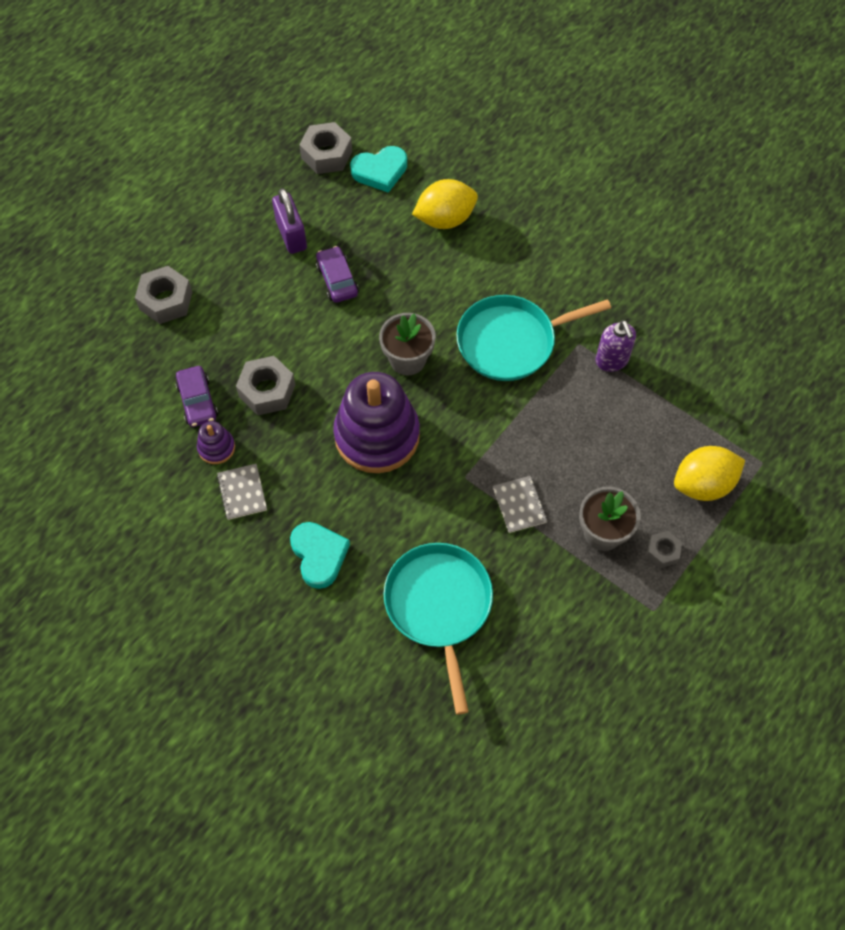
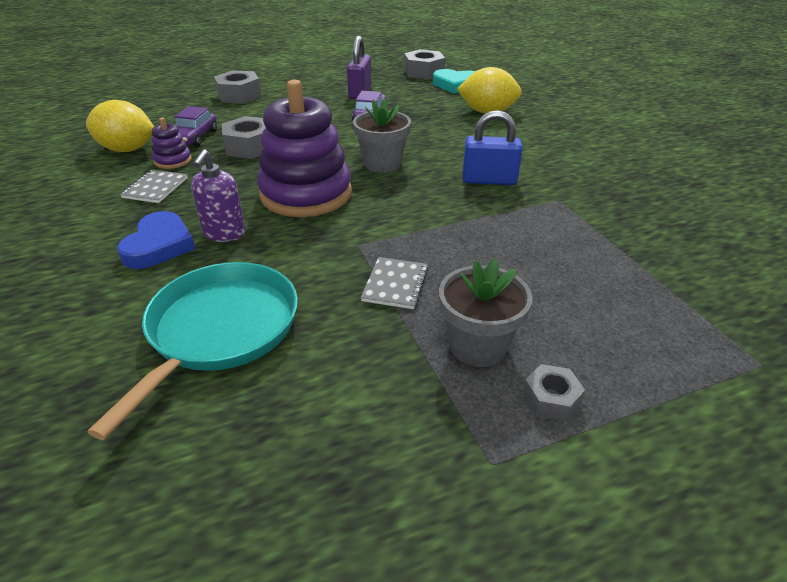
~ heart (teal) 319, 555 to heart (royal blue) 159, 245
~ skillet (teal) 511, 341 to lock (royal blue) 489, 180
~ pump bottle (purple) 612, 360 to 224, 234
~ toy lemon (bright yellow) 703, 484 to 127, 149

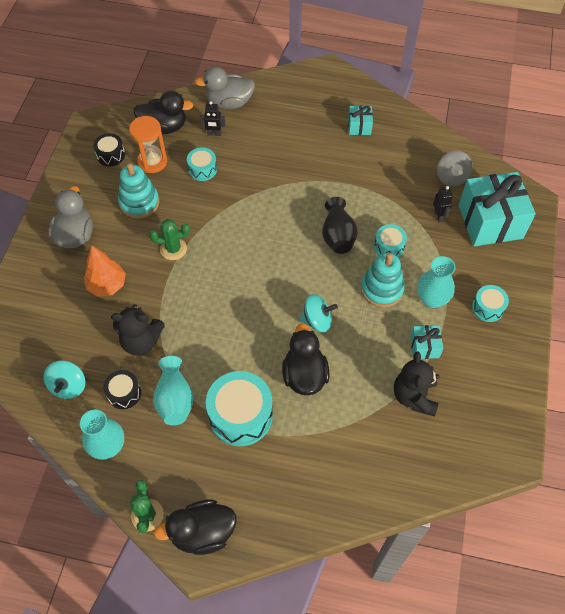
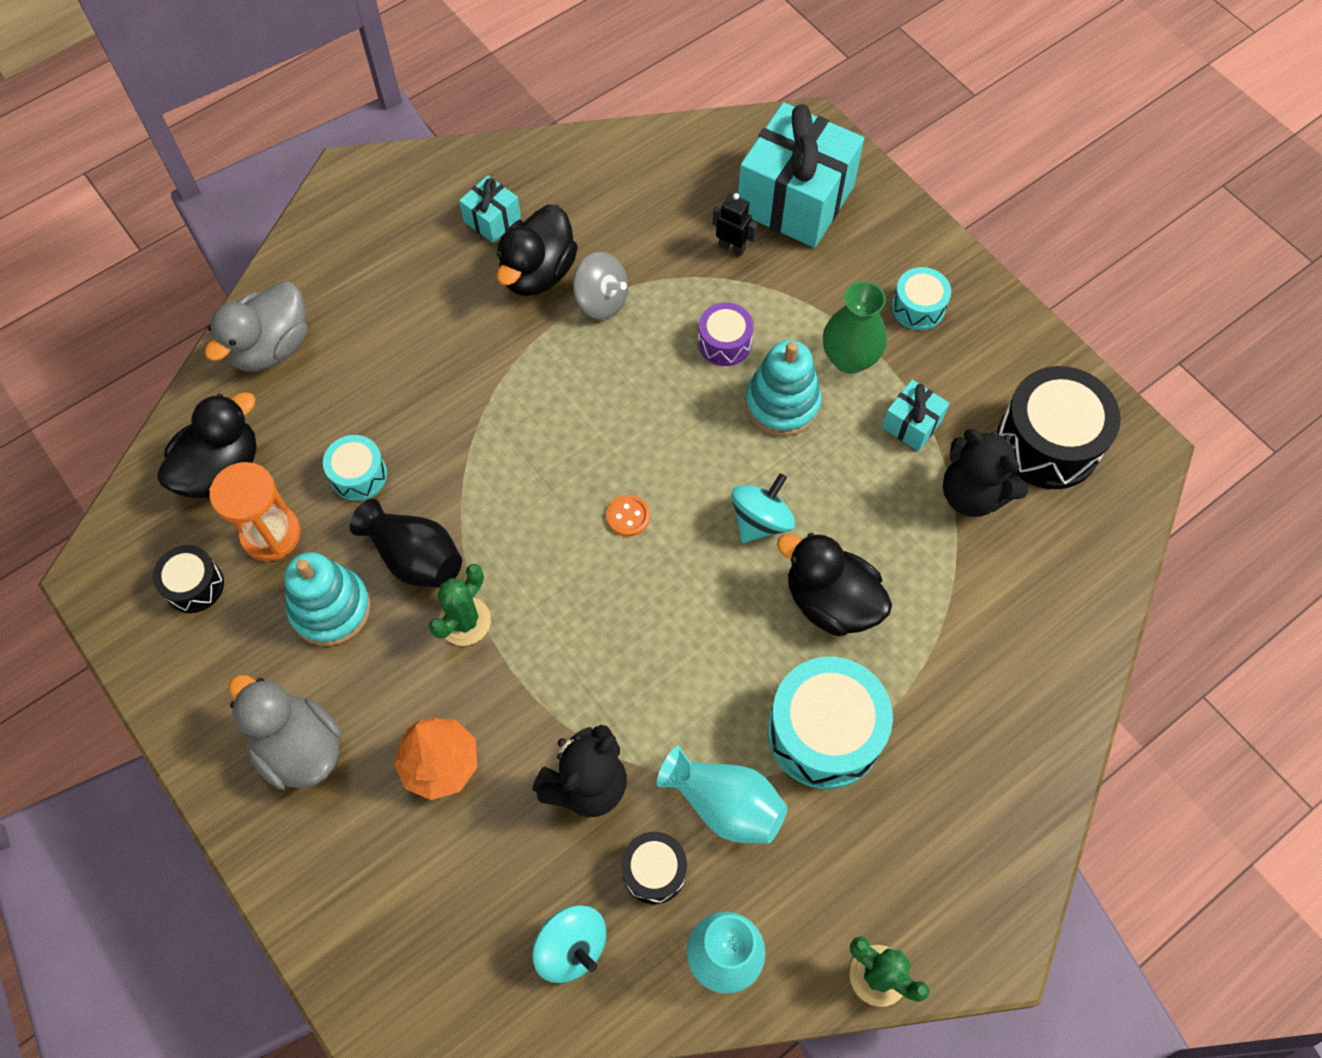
~ rubber duck (ebony) 202, 533 to 538, 273
- robot figure (ebony) 214, 134
~ vase (ebony) 338, 236 to 415, 557
~ snare drum (teal) 389, 247 to snare drum (purple) 724, 343
~ vase (teal) 431, 299 to vase (green) 849, 358
~ whirligig (grey) 451, 177 to 601, 301
+ sewing button (bright orange) 628, 516
+ snare drum (ebony) 1048, 442

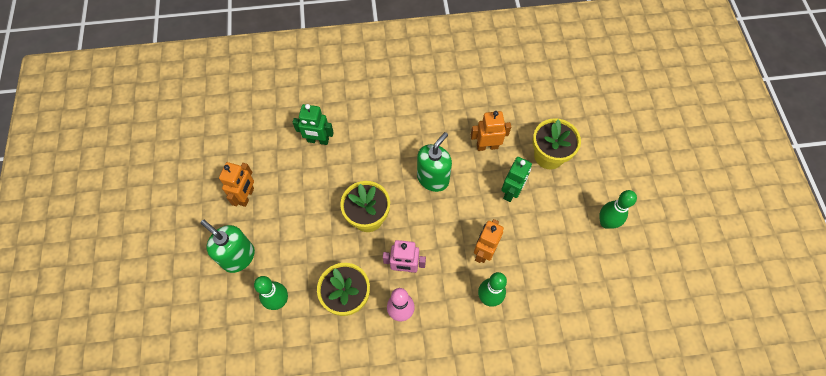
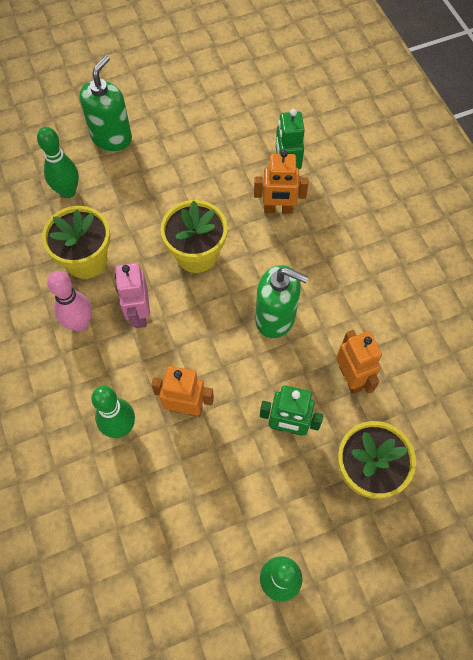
~ robot figure (bright orange) 246, 196 to 278, 209

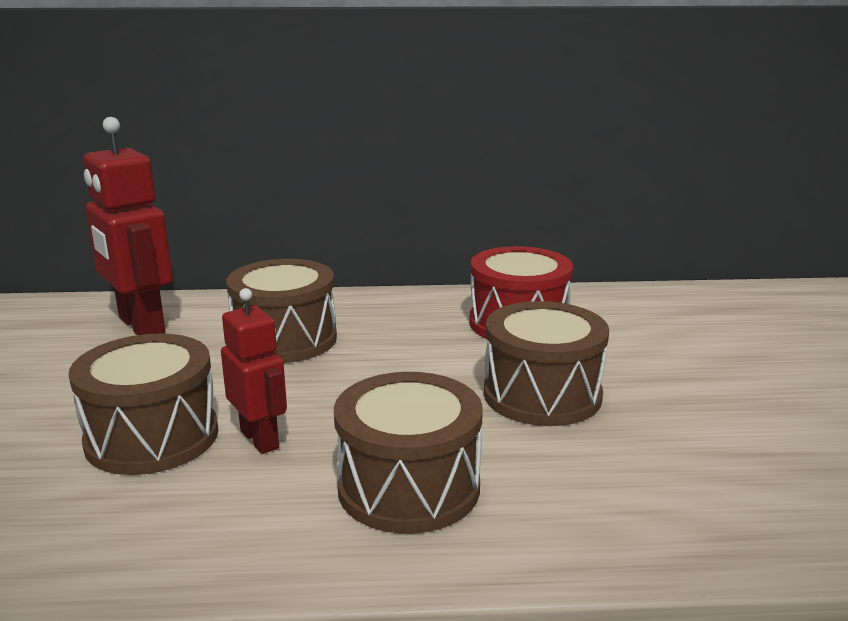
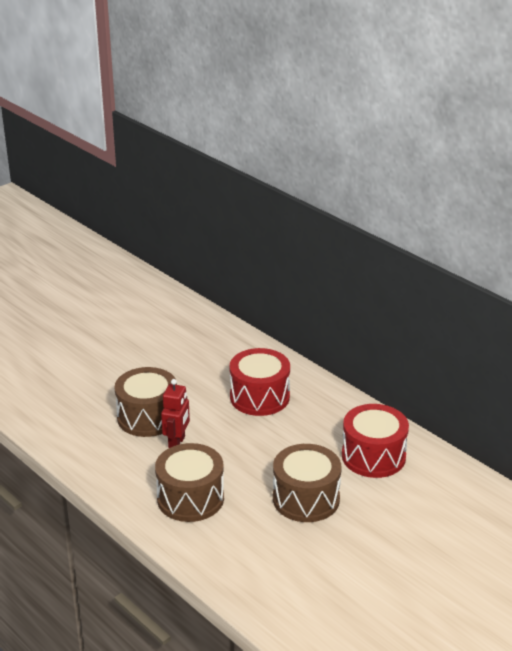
- robot figure (scarlet) 140, 326
~ snare drum (brown) 285, 339 to snare drum (scarlet) 259, 397

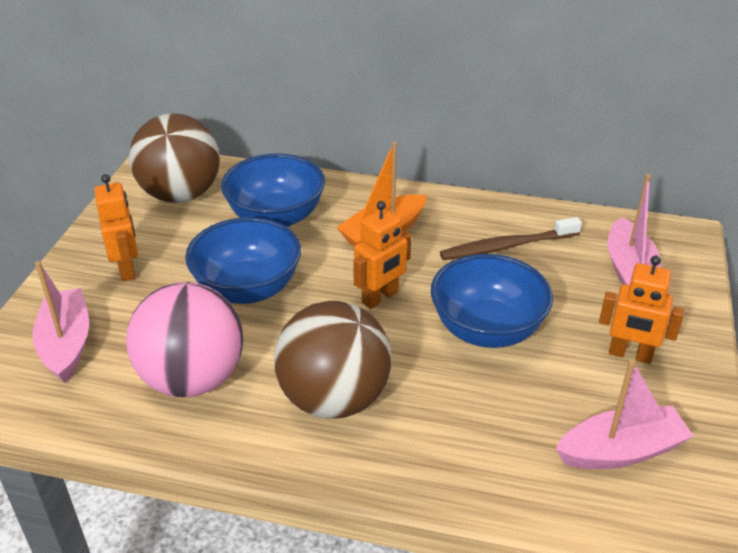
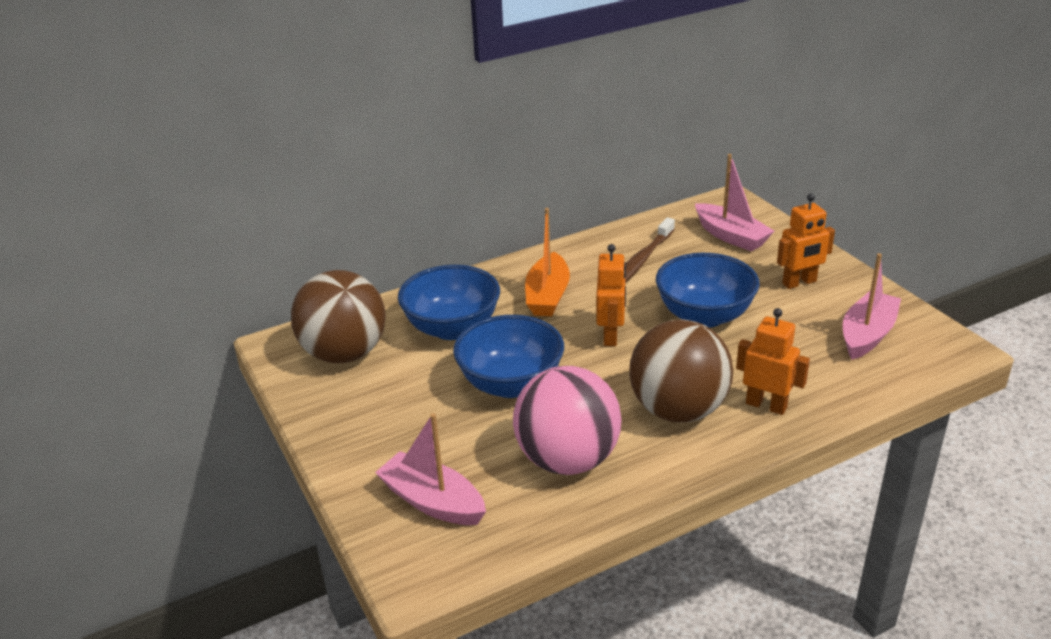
~ robot figure (bright orange) 127, 269 to 766, 405

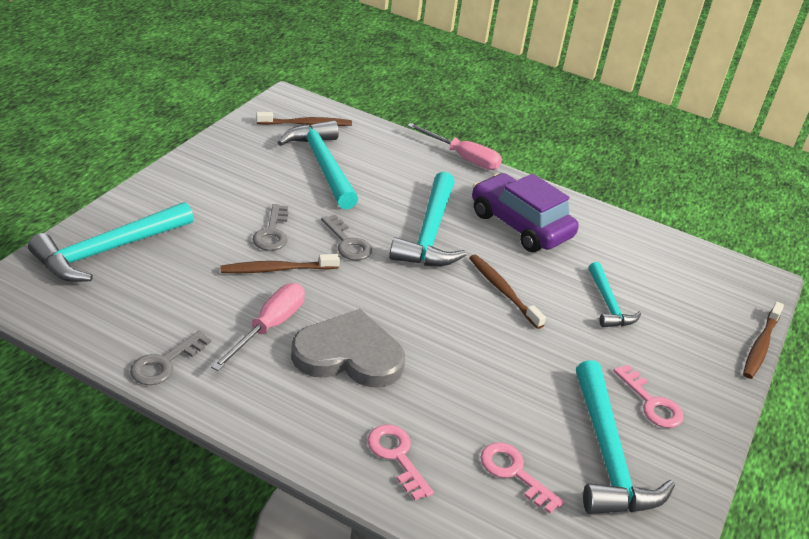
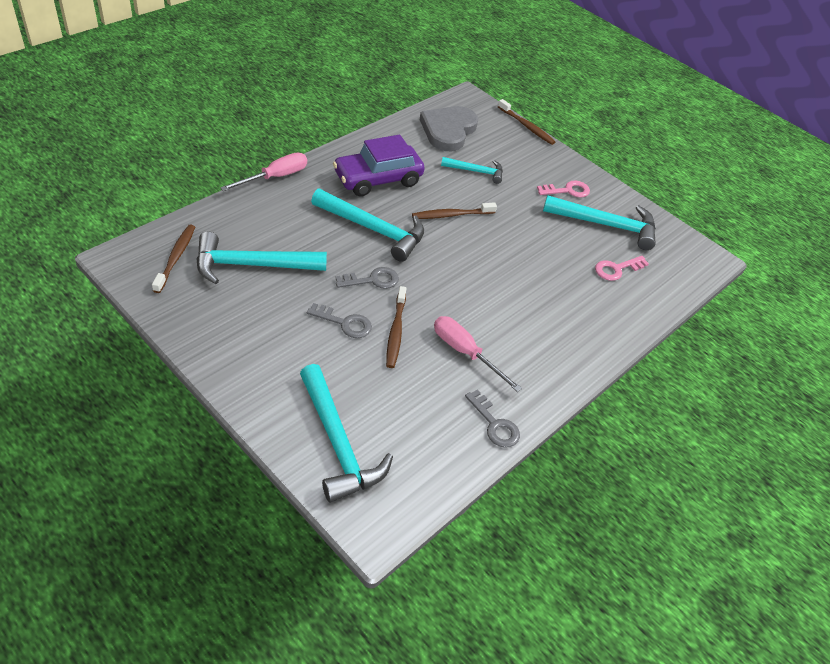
~ heart (grey) 349, 355 to 448, 130
- door key (pink) 397, 456

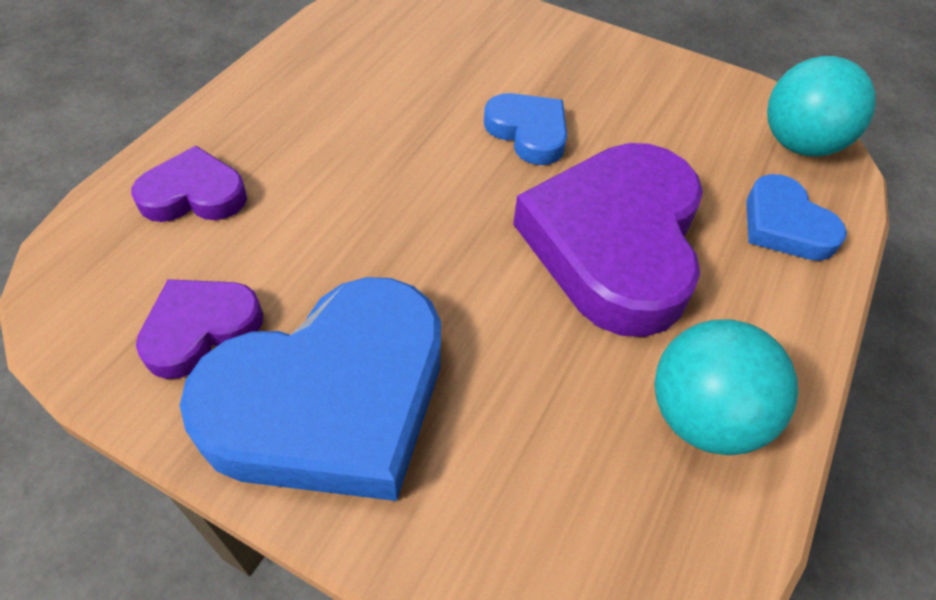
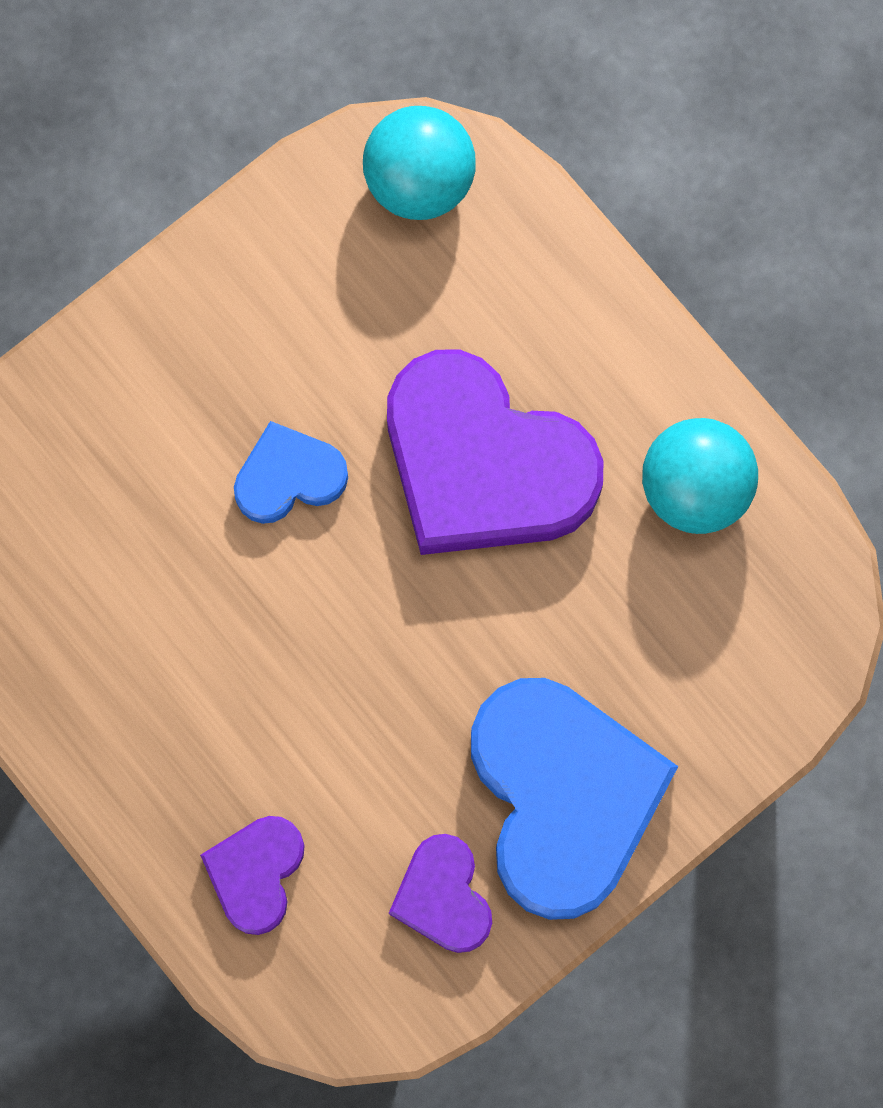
- heart (royal blue) 785, 225

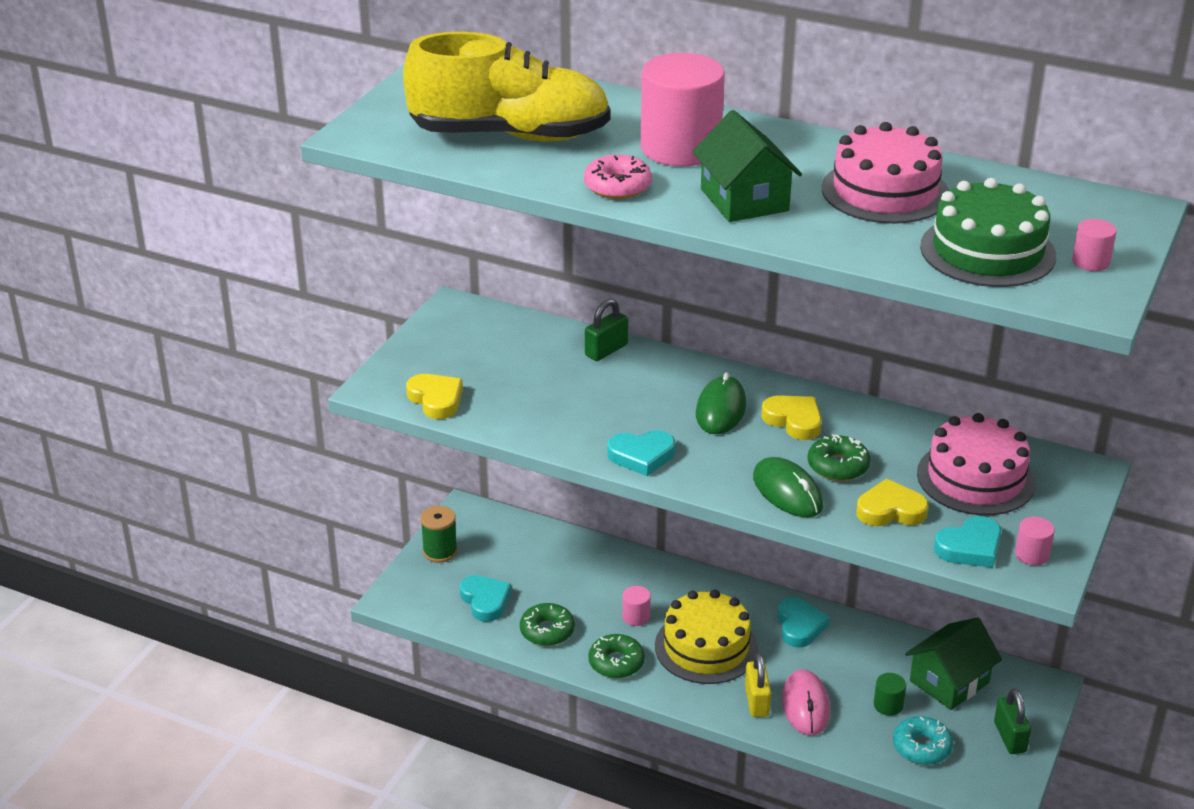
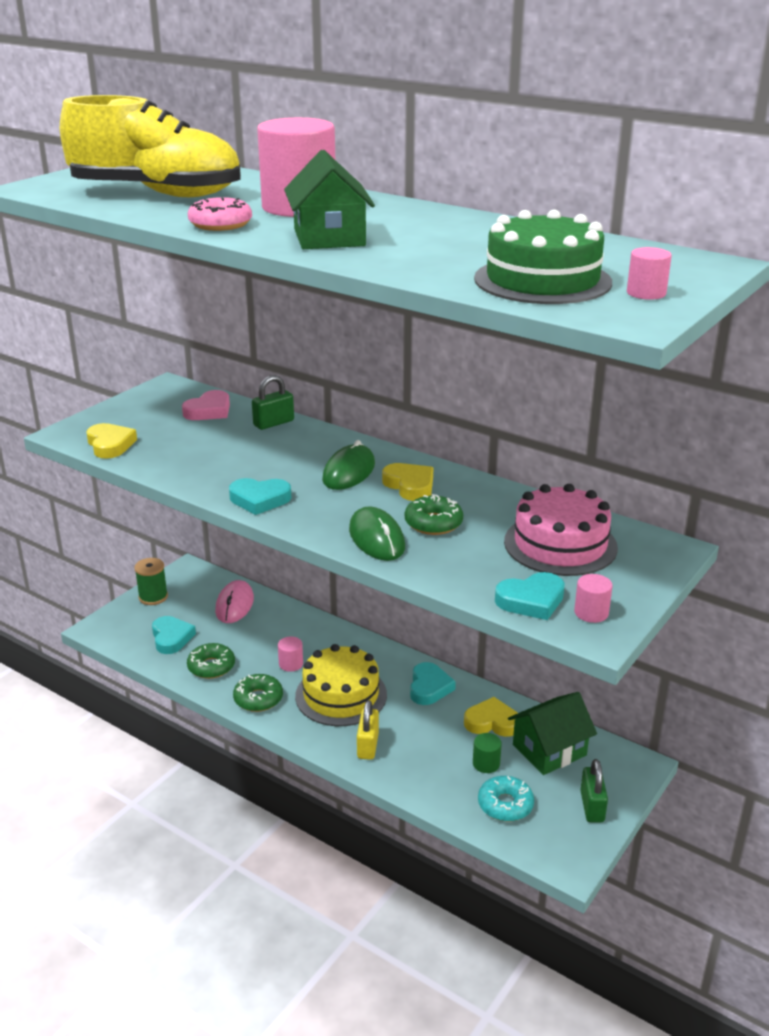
~ mouse (pink) 805, 705 to 234, 605
- cake (pink) 885, 191
~ heart (bright yellow) 890, 510 to 492, 722
+ heart (pink) 209, 411

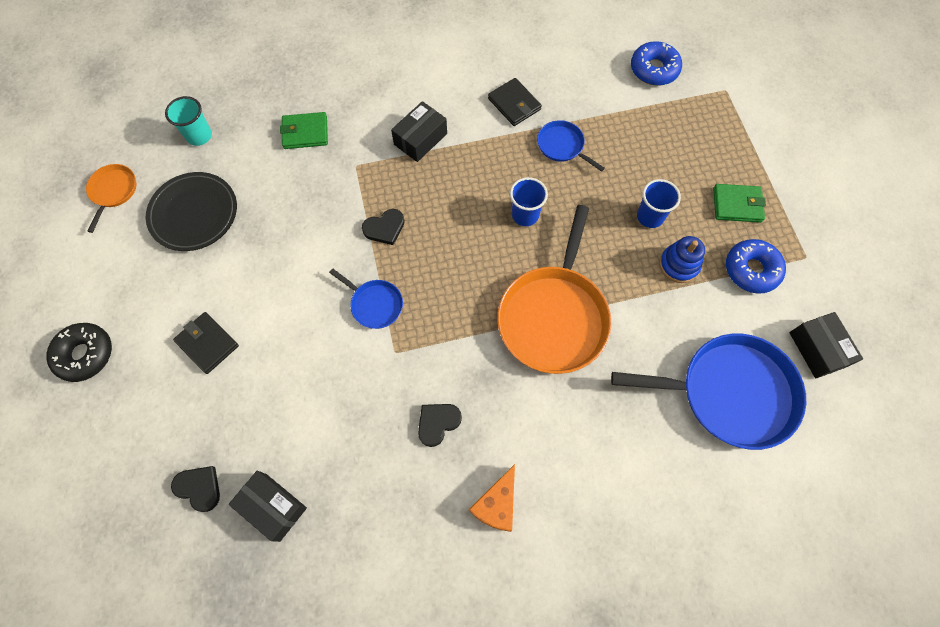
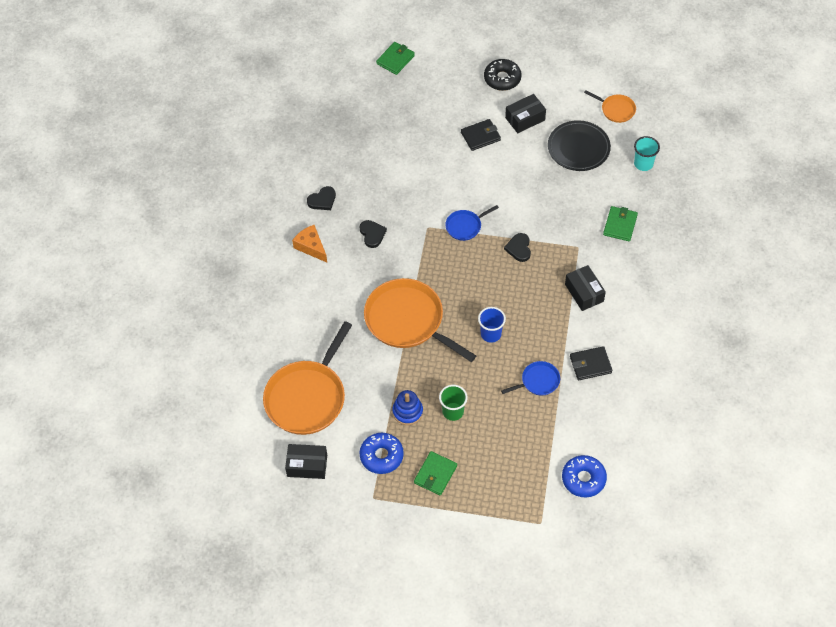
~ heart (ebony) 199, 488 to 322, 200
~ package (ebony) 273, 507 to 525, 119
~ skillet (royal blue) 730, 393 to skillet (bright orange) 307, 397
~ tumbler (royal blue) 650, 217 to tumbler (green) 453, 411
+ wallet (green) 395, 60

